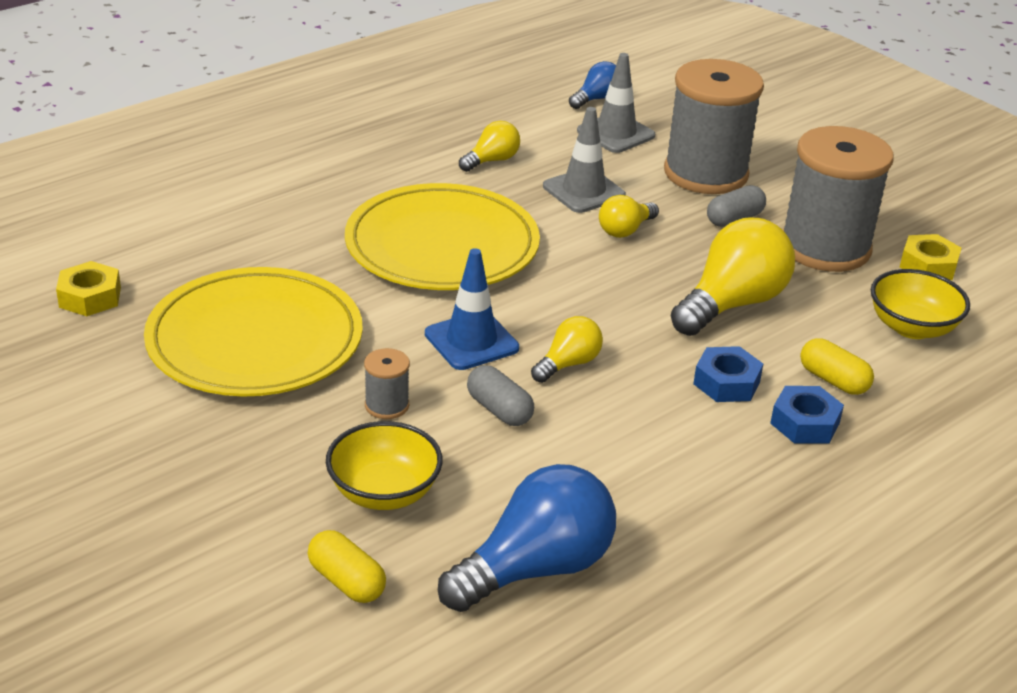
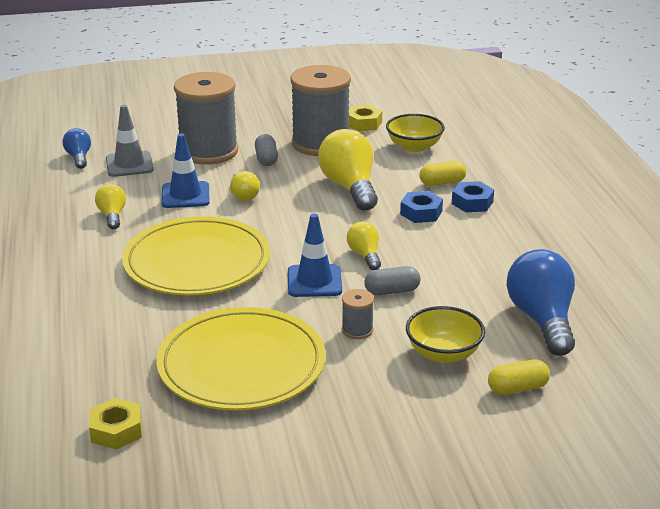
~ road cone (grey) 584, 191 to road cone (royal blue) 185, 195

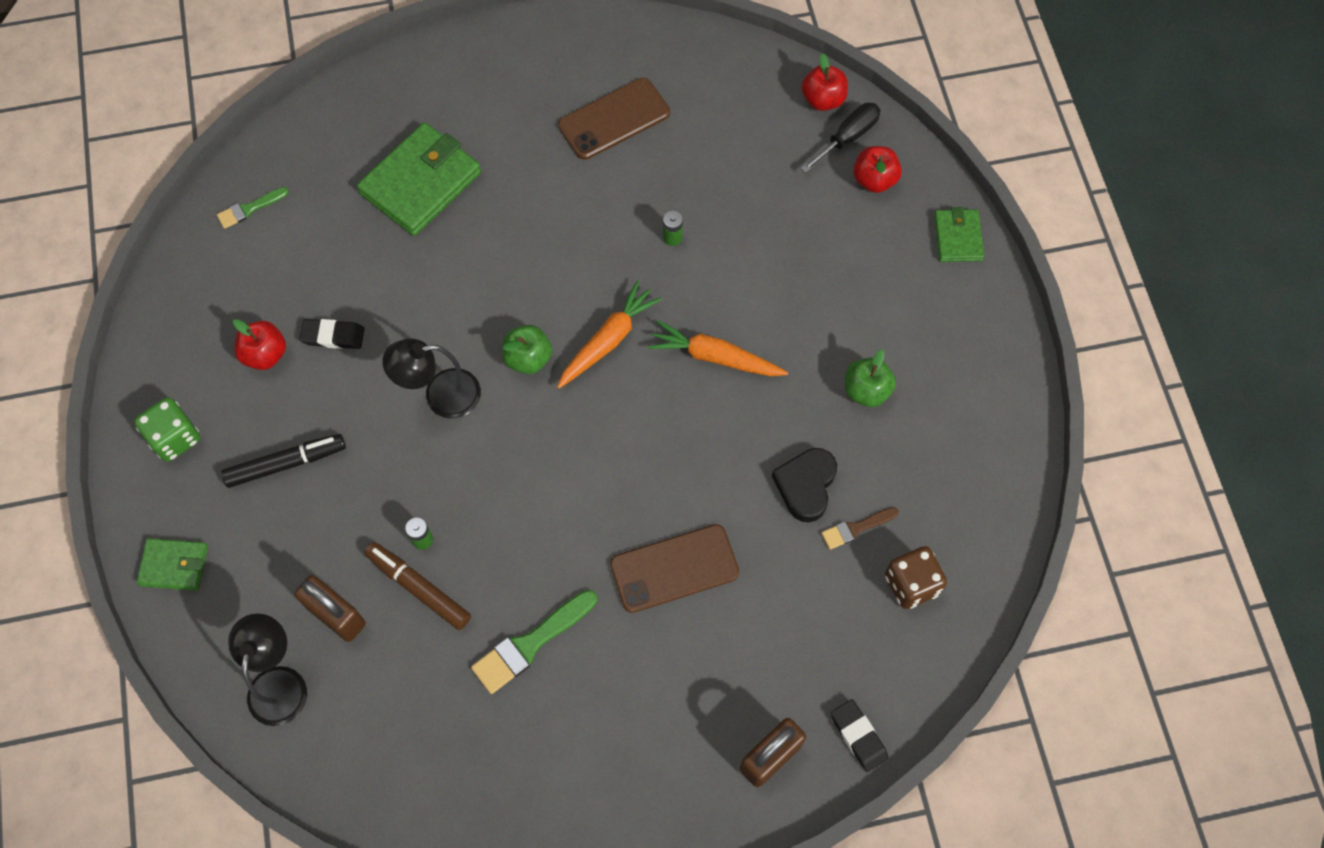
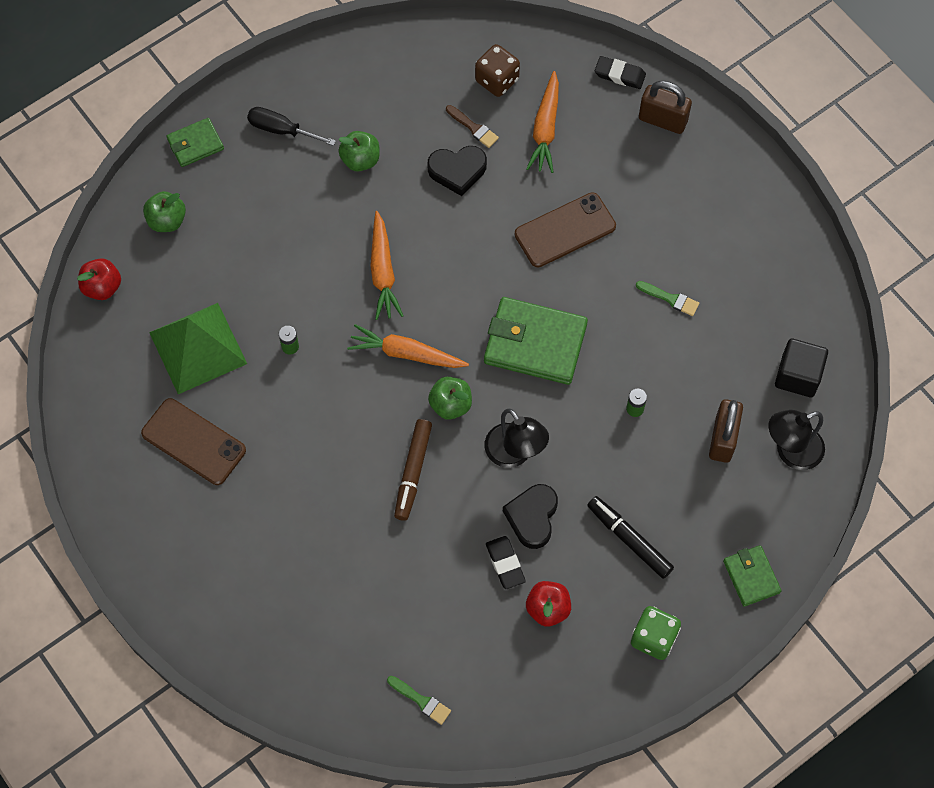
~ wallet (green) 421, 183 to 535, 343
~ felt pen (brown) 419, 588 to 413, 472
~ paint brush (green) 530, 644 = 670, 299 x0.59
~ smartphone (brown) 674, 568 = 565, 230 75 degrees counterclockwise
~ hand screwdriver (ebony) 848, 137 to 281, 130
~ gum eraser (ebony) 858, 736 = 619, 75 75 degrees clockwise
~ apple (scarlet) 874, 180 to apple (green) 167, 220
+ pyramid shape (green) 198, 348
+ heart (ebony) 532, 517
+ root vegetable (bright orange) 545, 129
+ solid cube (ebony) 797, 376

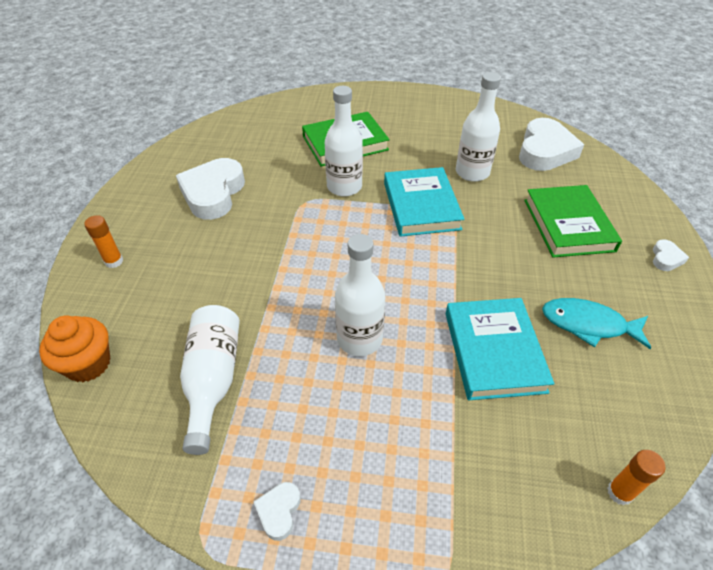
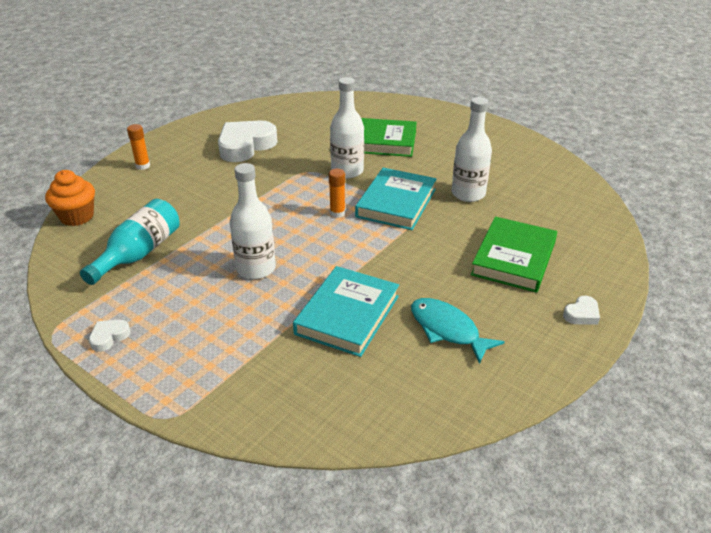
~ bottle (pure white) 213, 380 to bottle (teal) 139, 253
- heart (pure white) 545, 151
~ glue stick (bright orange) 619, 492 to 337, 213

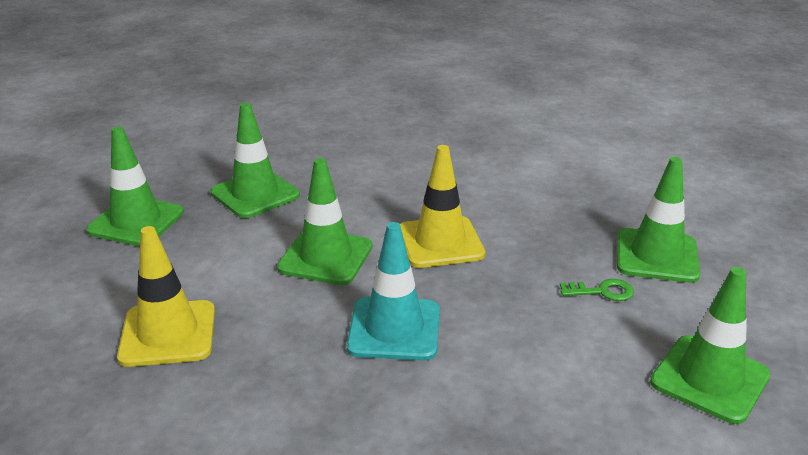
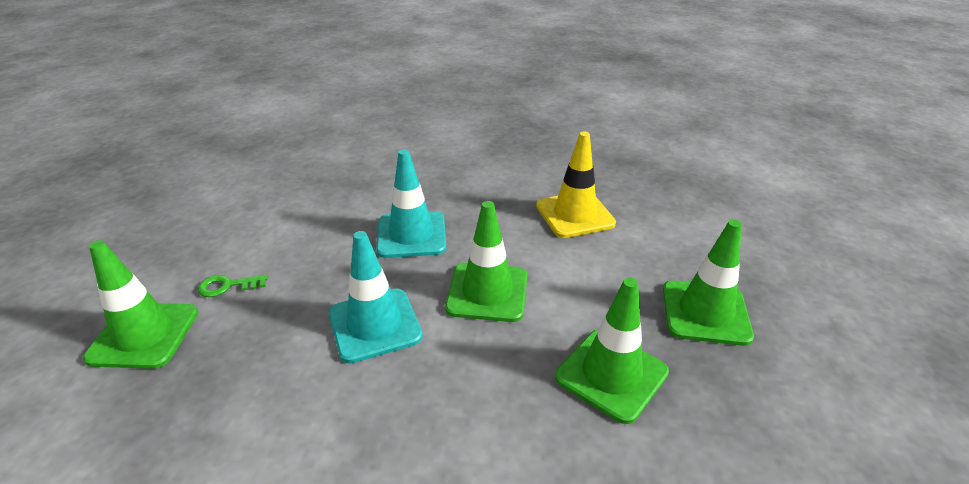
~ road cone (bright yellow) 440, 242 to road cone (teal) 375, 325
- road cone (green) 709, 379

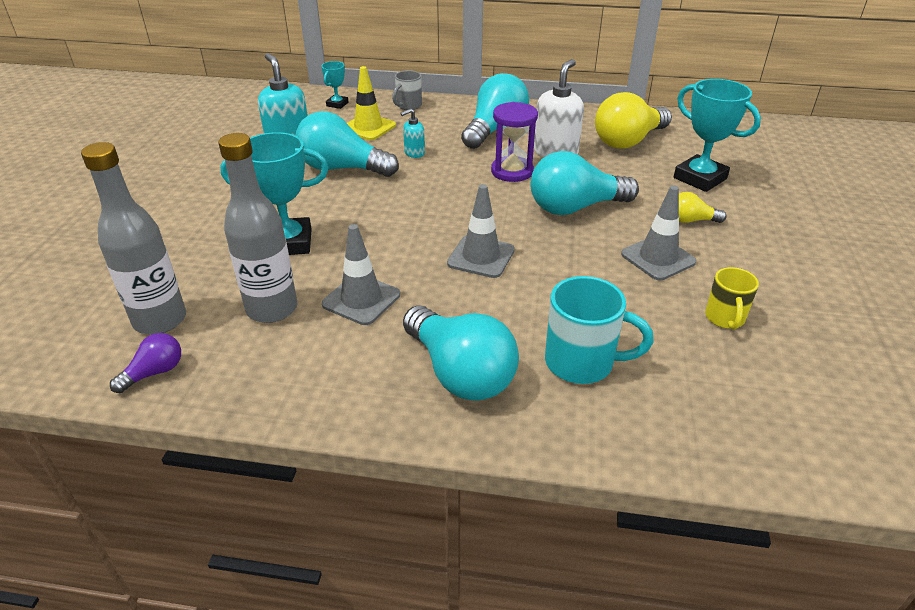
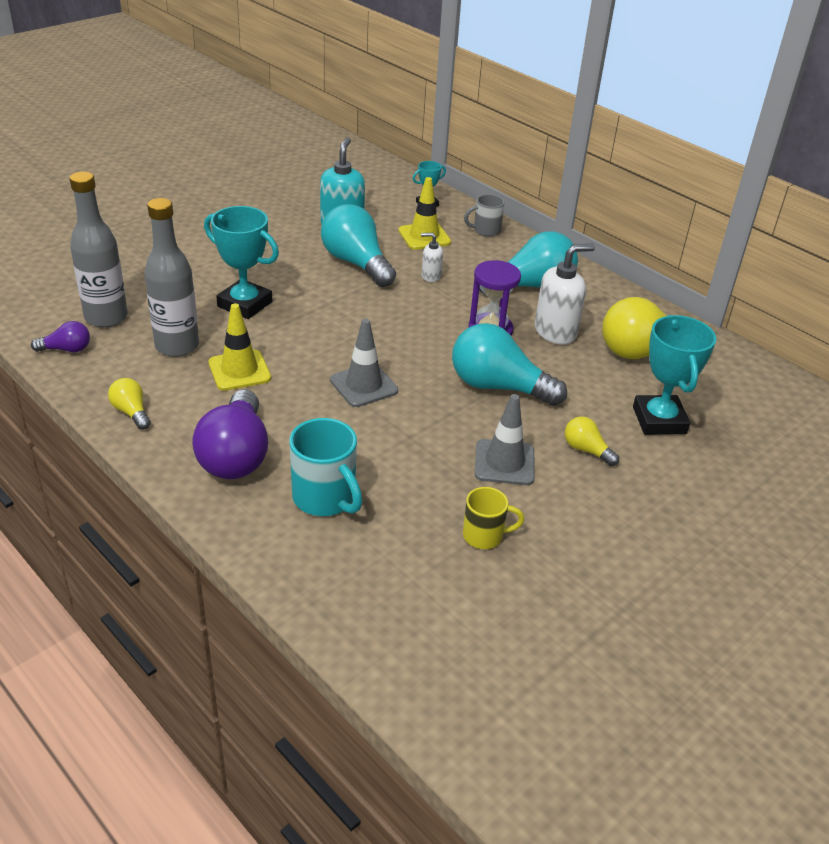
~ road cone (grey) 361, 299 to road cone (bright yellow) 239, 370
~ pump bottle (teal) 414, 153 to pump bottle (pure white) 431, 276
~ lightbulb (teal) 460, 373 to lightbulb (purple) 236, 455
~ tea mug (bright yellow) 725, 318 = 484, 536 135 degrees counterclockwise
+ lightbulb (bright yellow) 131, 412

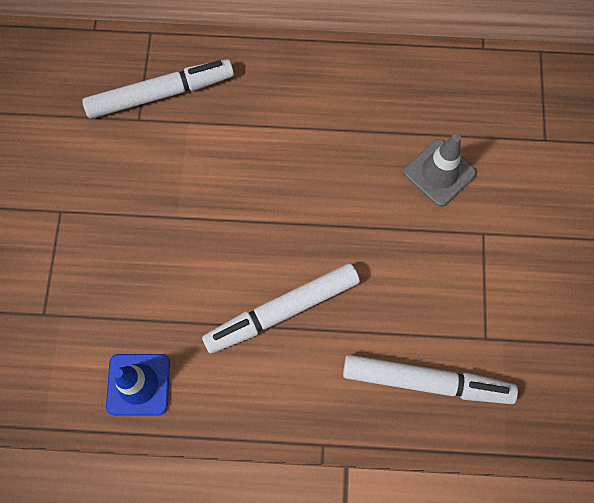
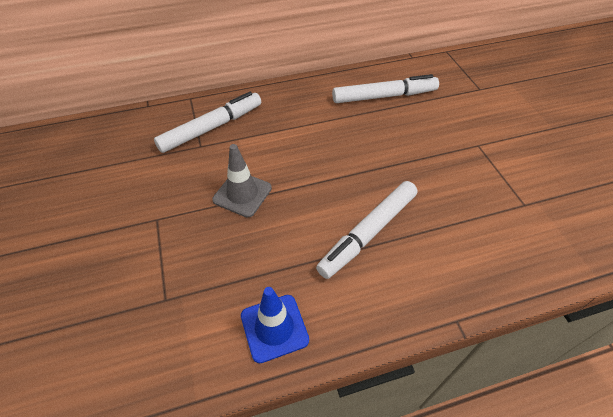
~ felt pen (pure white) 426, 381 to 384, 96
~ road cone (grey) 439, 173 to 242, 194

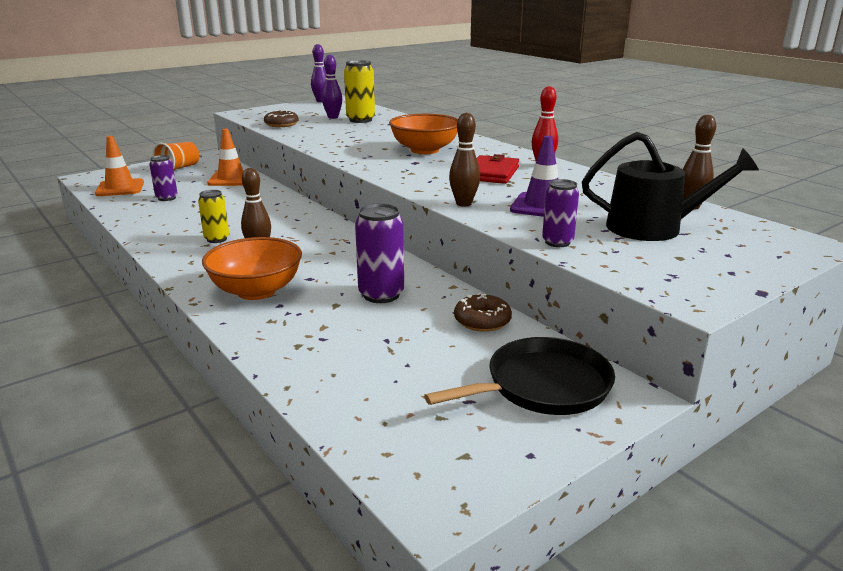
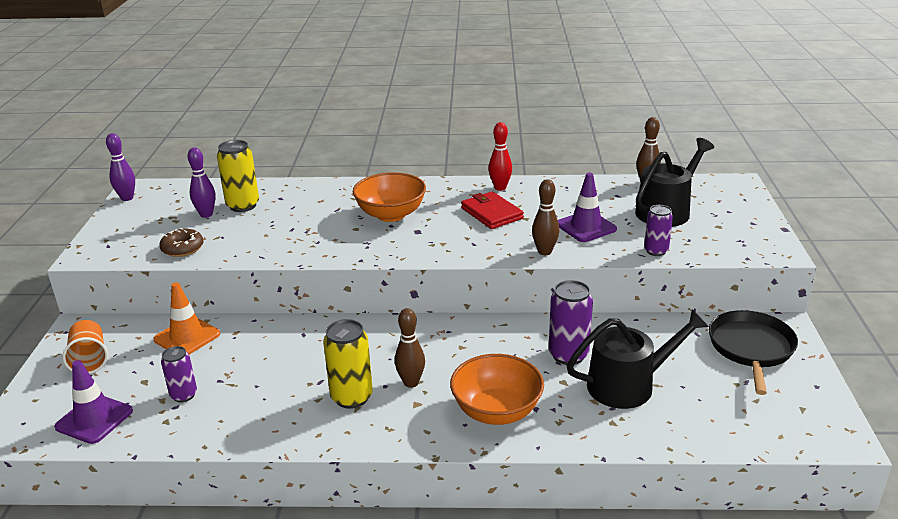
~ road cone (bright orange) 120, 188 to road cone (purple) 94, 419
~ tin (bright yellow) 217, 239 = 351, 397 x1.55
- donut (brown) 482, 320
+ watering can (ebony) 628, 385

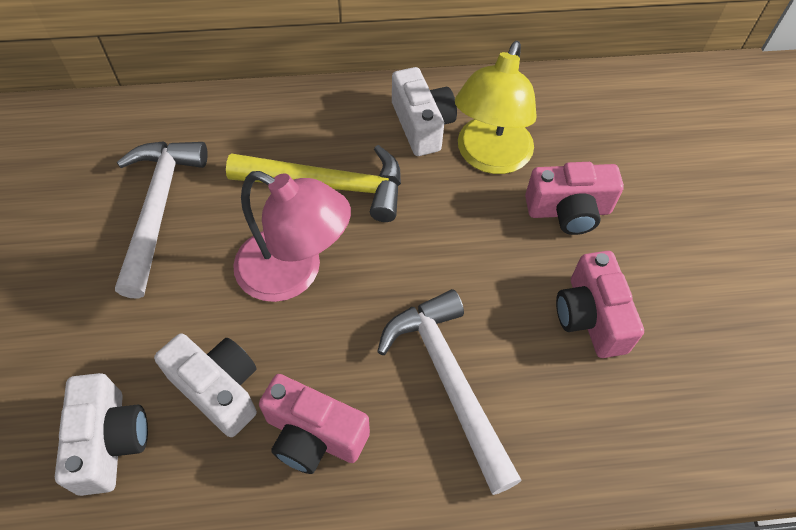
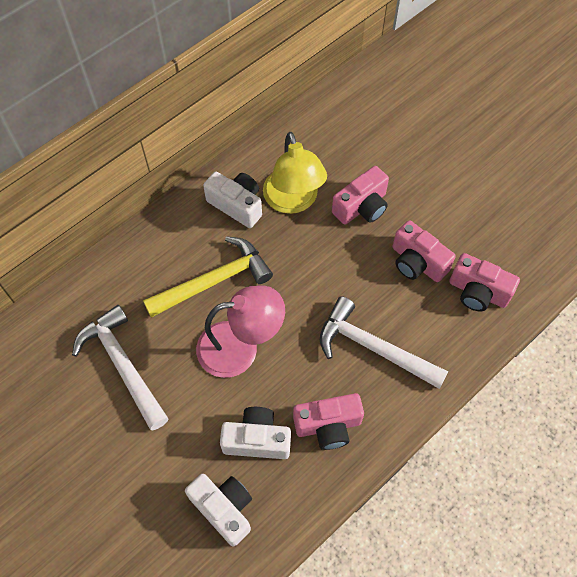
+ compact camera (pink) 478, 292

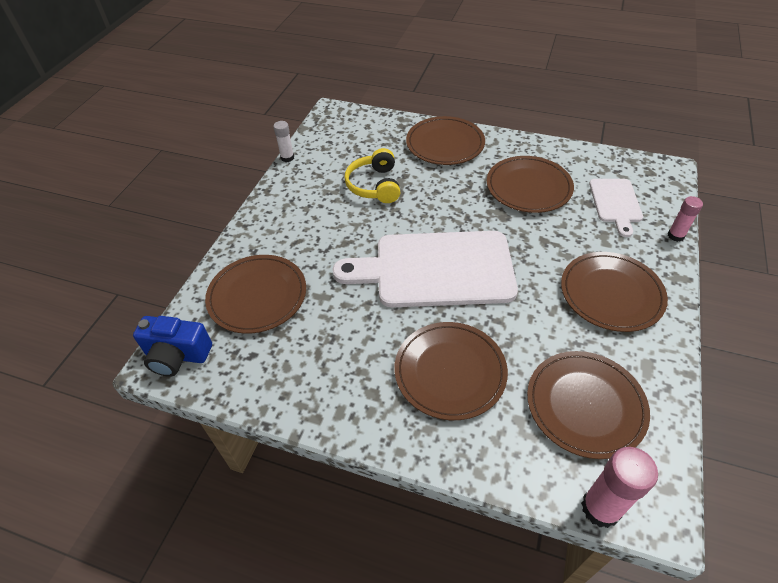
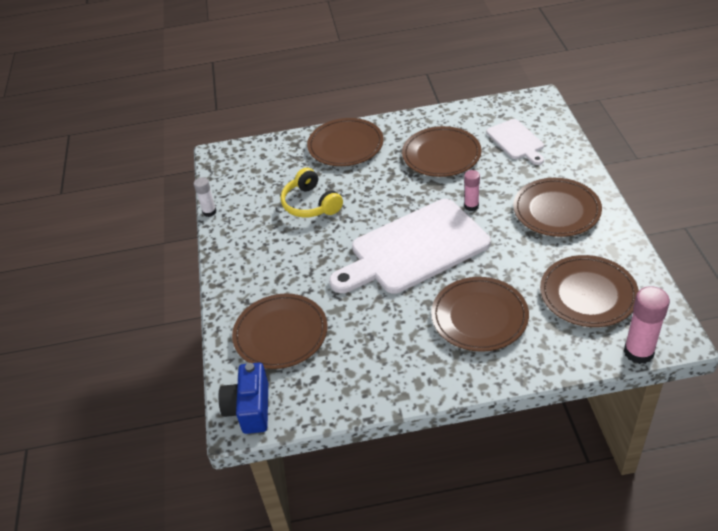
~ compact camera (royal blue) 177, 355 = 249, 408 105 degrees clockwise
~ glue stick (pink) 675, 236 to 471, 206

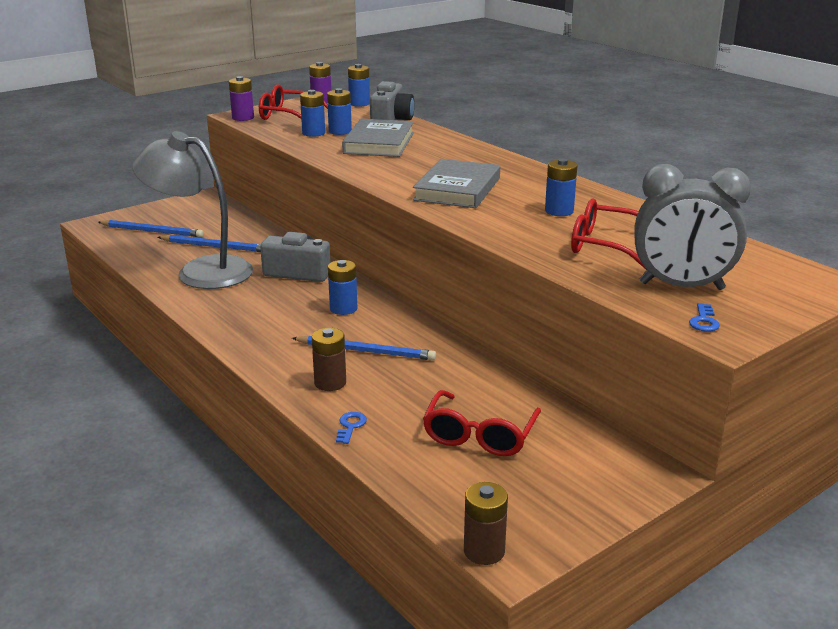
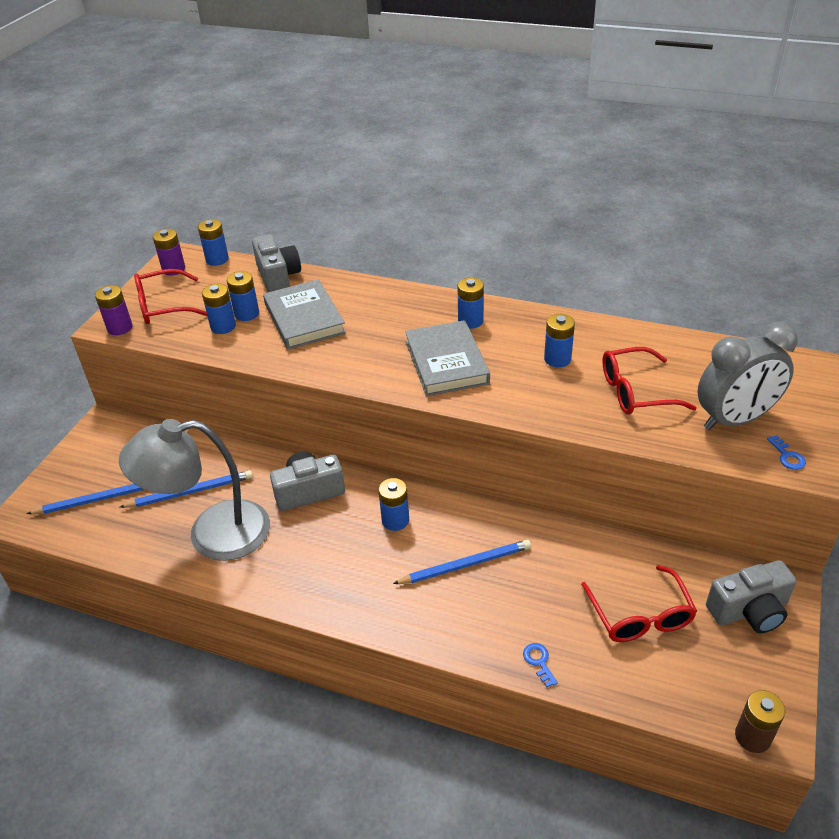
- battery (brown) 330, 383
+ battery (royal blue) 470, 321
+ compact camera (grey) 749, 611

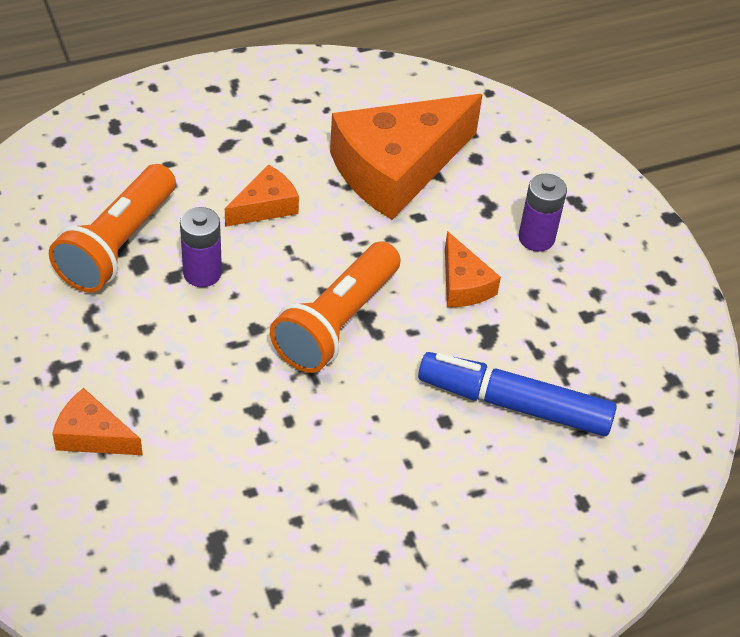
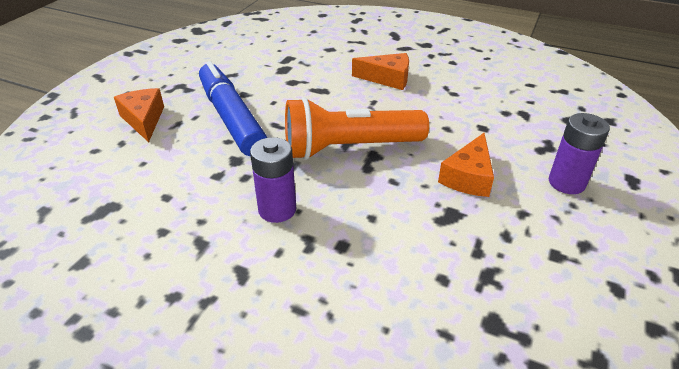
- flashlight (bright orange) 118, 245
~ battery (purple) 202, 273 to 277, 210
- cheese wedge (bright orange) 396, 169
~ felt pen (royal blue) 514, 404 to 231, 118

